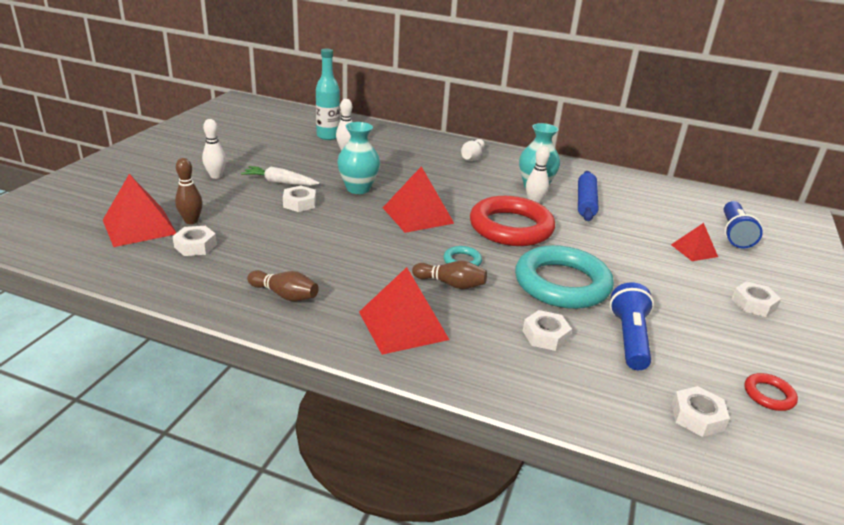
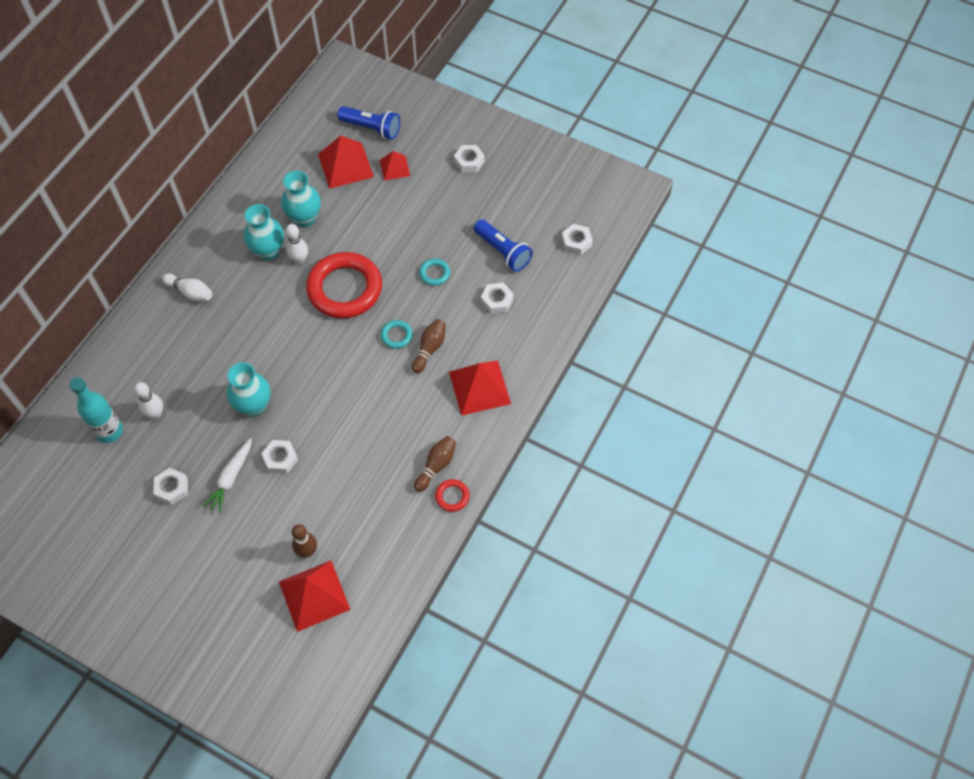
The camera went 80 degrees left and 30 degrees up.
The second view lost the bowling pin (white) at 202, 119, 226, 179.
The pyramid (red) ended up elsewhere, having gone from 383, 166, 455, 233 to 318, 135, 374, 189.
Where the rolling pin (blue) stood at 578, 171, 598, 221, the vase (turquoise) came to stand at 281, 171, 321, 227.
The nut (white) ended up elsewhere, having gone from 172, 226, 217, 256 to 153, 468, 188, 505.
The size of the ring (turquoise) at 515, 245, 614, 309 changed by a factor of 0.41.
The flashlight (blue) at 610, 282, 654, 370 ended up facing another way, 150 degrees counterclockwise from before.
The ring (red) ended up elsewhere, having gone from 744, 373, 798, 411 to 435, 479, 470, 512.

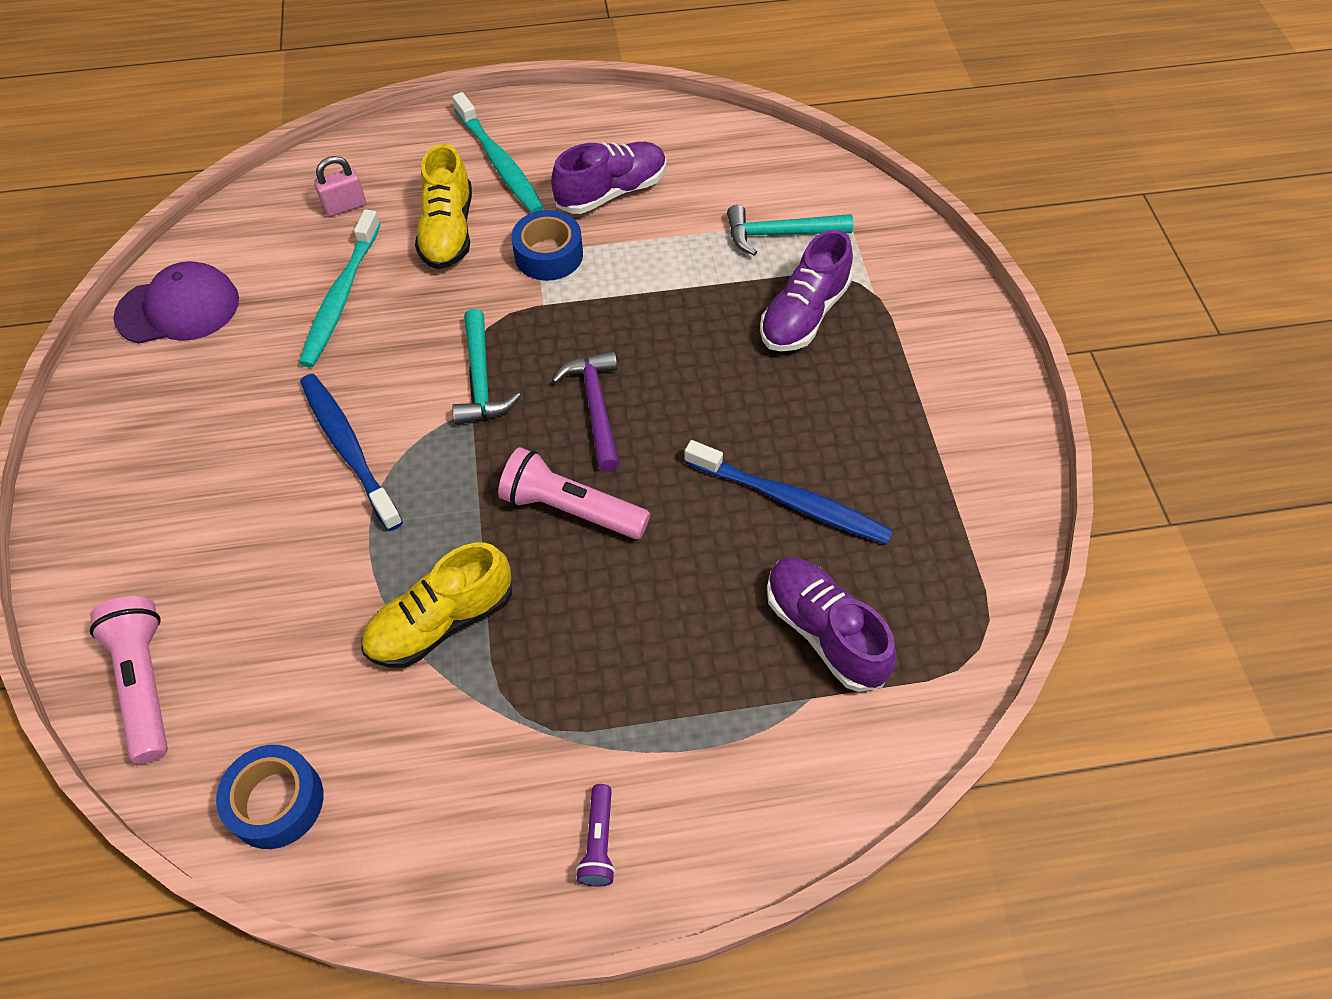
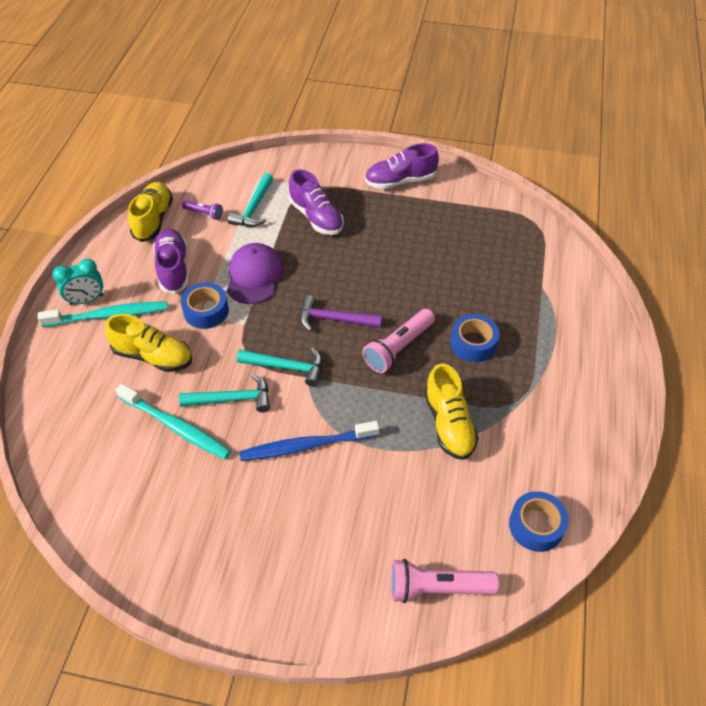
The camera went 70 degrees left and 5 degrees down.
The second view lost the padlock (pink) at 314, 156, 366, 217.
The cap (purple) ended up elsewhere, having gone from 113, 261, 239, 344 to 227, 243, 283, 304.
The second view lost the toothbrush (blue) at 685, 440, 893, 544.
The shoe (purple) ended up elsewhere, having gone from 767, 557, 897, 692 to 365, 143, 439, 189.
The flashlight (purple) ended up elsewhere, having gone from 576, 784, 615, 887 to 182, 200, 223, 220.
The second view gained the shoe (yellow) at 128, 182, 173, 242.
The second view gained the clock (turquoise) at 52, 259, 104, 305.
The second view gained the tape (blue) at 450, 314, 499, 362.
The second view gained the hammer (turquoise) at 179, 373, 270, 413.

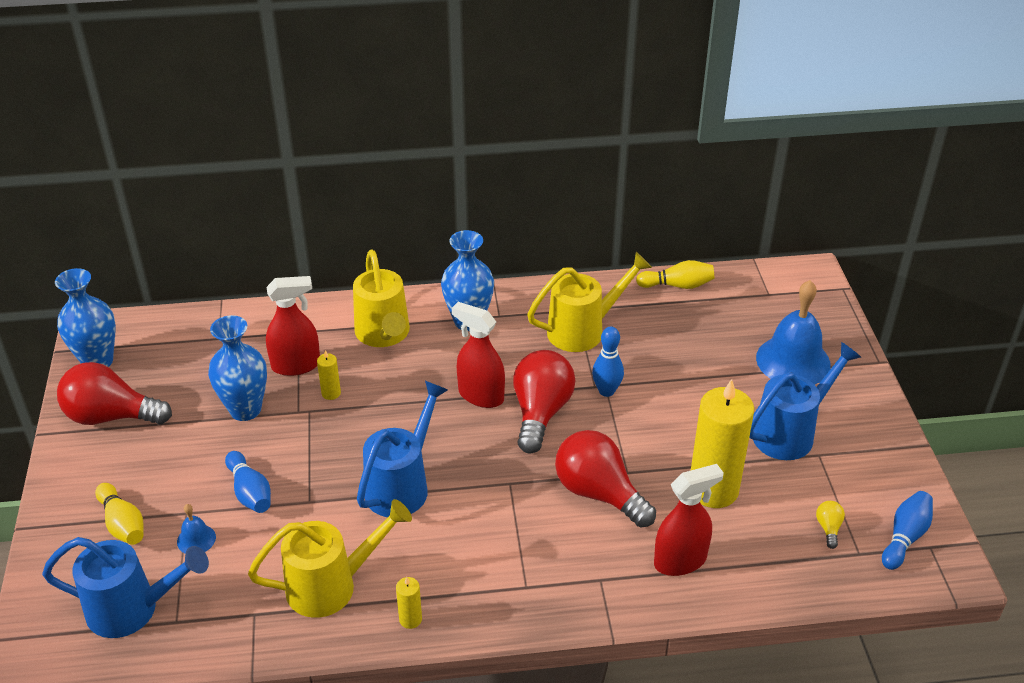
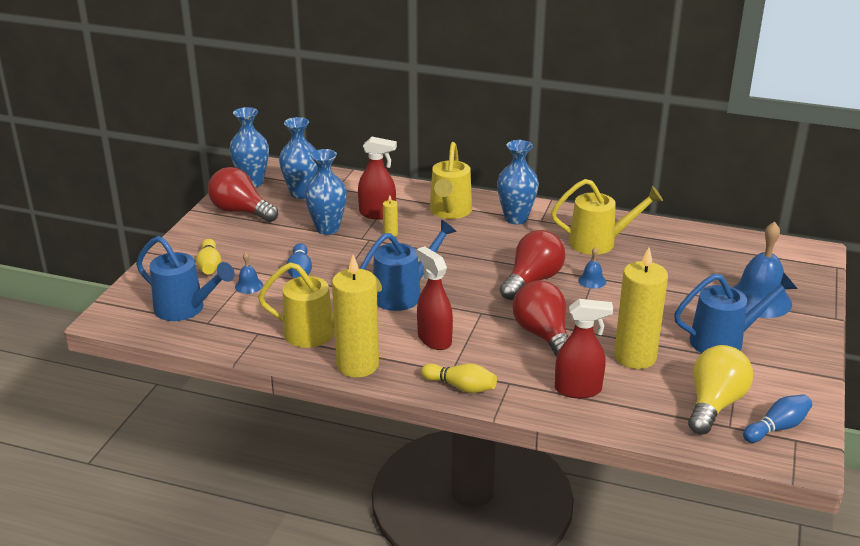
The camera went 25 degrees right and 10 degrees down.
The bowling pin (yellow) ended up elsewhere, having gone from 636, 260, 714, 289 to 421, 363, 497, 393.
The spray bottle (red) ended up elsewhere, having gone from 452, 302, 505, 408 to 416, 246, 453, 350.
Where the bowling pin (blue) stood at 592, 327, 624, 397, the bell (blue) came to stand at 578, 247, 606, 289.
The size of the light bulb (yellow) at 816, 501, 845, 549 changed by a factor of 2.44.
The size of the candle (yellow) at 396, 577, 422, 629 changed by a factor of 2.42.
The second view gained the vase (blue) at 279, 117, 318, 199.

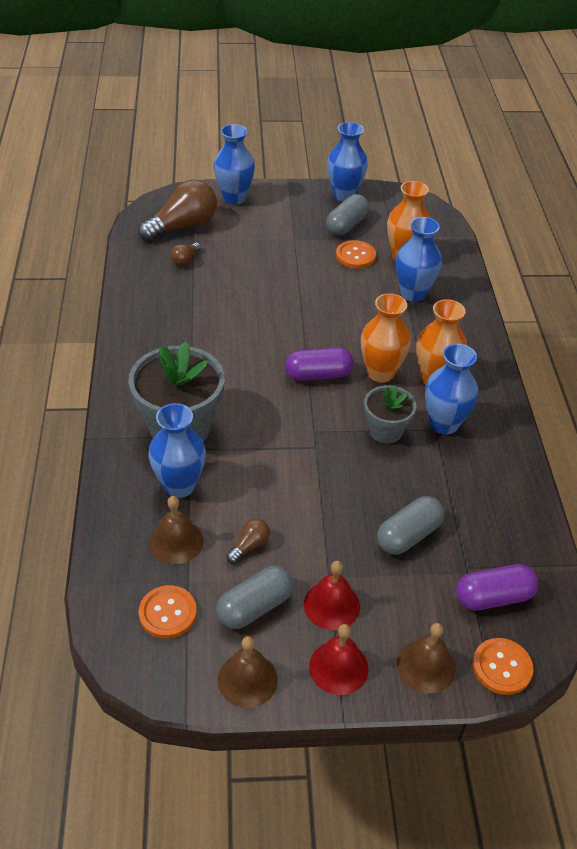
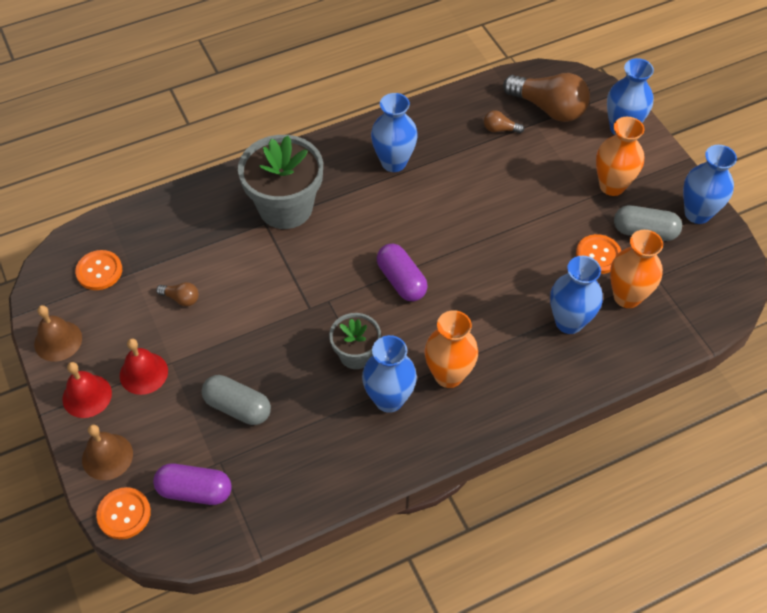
The camera went 70 degrees right and 10 degrees up.
The vase (orange) ended up elsewhere, having gone from 361, 293, 411, 383 to 596, 117, 644, 196.
The vase (blue) ended up elsewhere, having gone from 149, 403, 206, 498 to 371, 93, 418, 172.
The second view lost the bell (brown) at 150, 496, 204, 564.
The capsule (purple) at 456, 564, 538, 611 ended up facing another way, 45 degrees counterclockwise from before.
The second view lost the capsule (grey) at 216, 566, 294, 629.

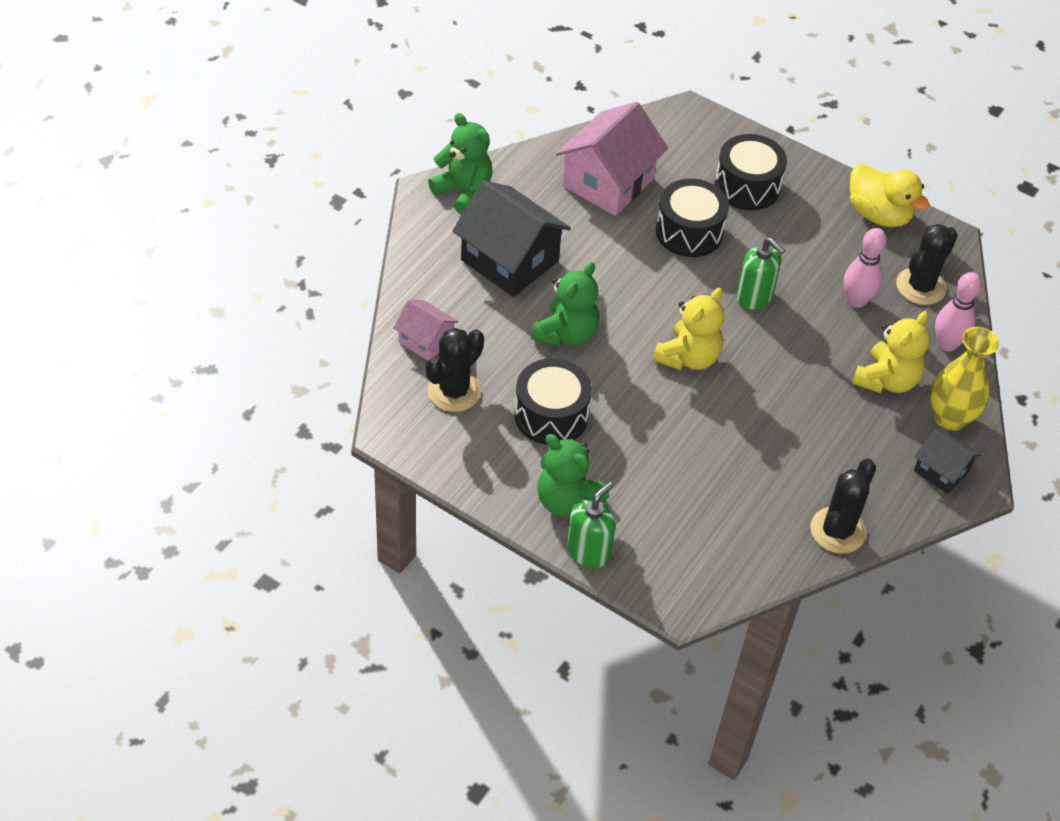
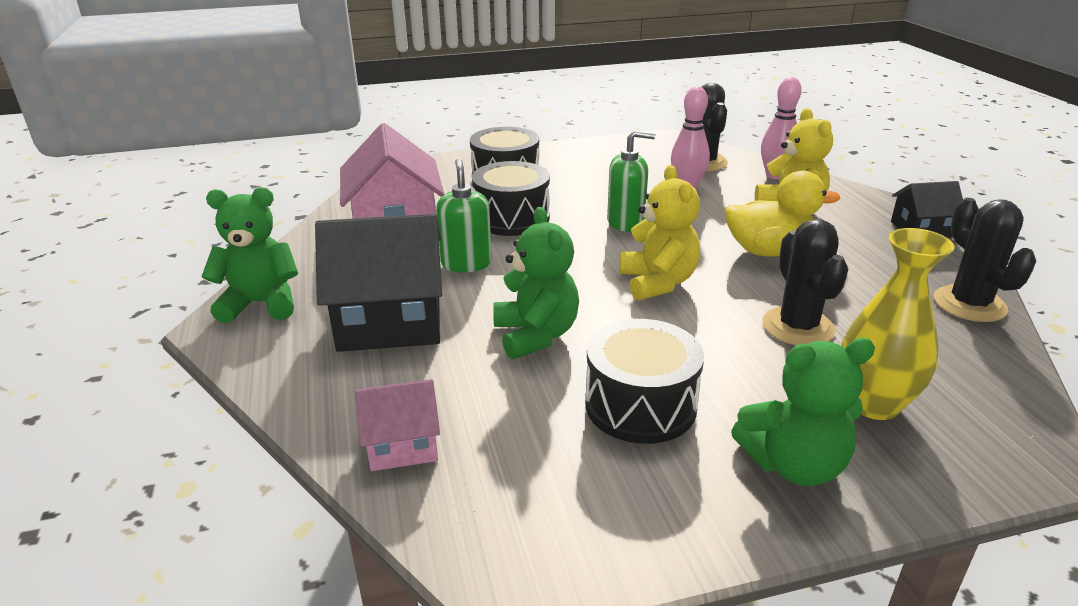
The camera went 45 degrees left and 20 degrees down.
The duck (yellow) ended up elsewhere, having gone from 850, 164, 929, 227 to 725, 171, 840, 257.
The vase (yellow) ended up elsewhere, having gone from 930, 327, 999, 431 to 841, 228, 954, 420.
The cactus (black) ended up elsewhere, having gone from 426, 328, 484, 412 to 763, 219, 848, 345.
The soap dispenser (green) ended up elsewhere, having gone from 567, 482, 616, 568 to 436, 159, 492, 273.

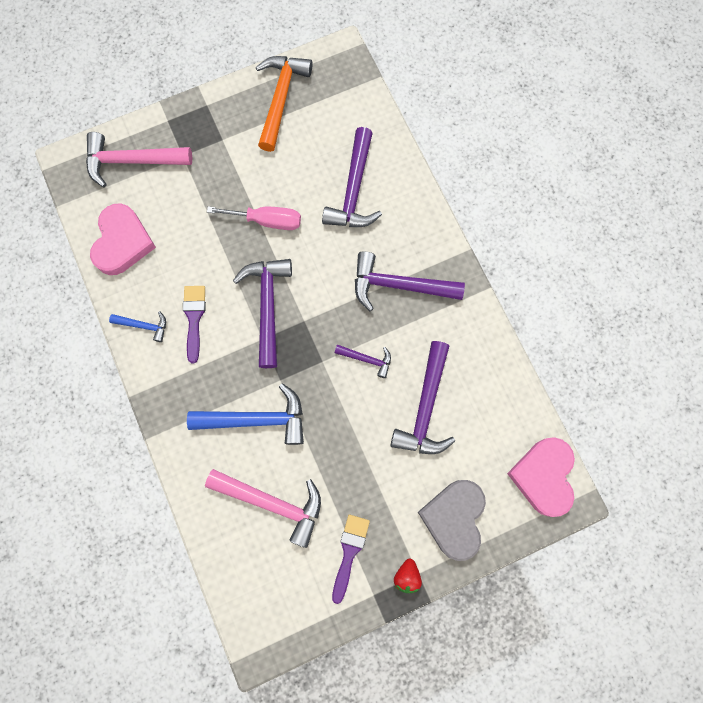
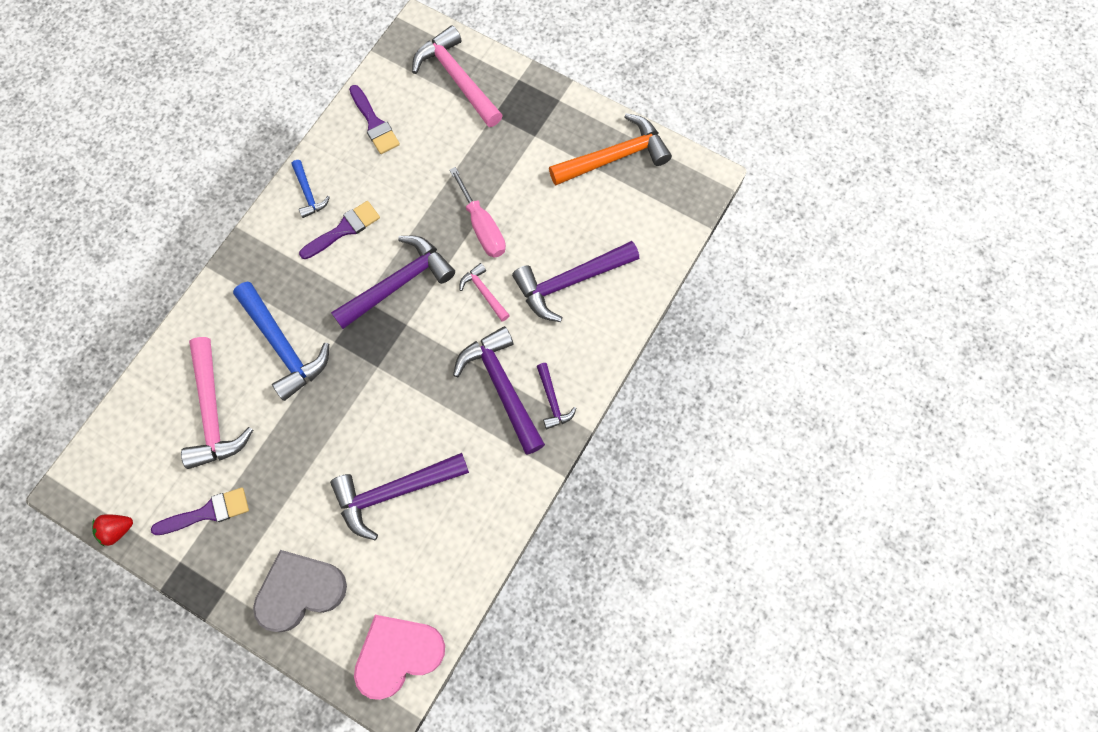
The camera went 55 degrees right and 5 degrees down.
Where the heart (pink) stood at 90, 204, 156, 275, the brush (purple) came to stand at 349, 85, 400, 154.
The hammer (purple) ended up elsewhere, having gone from 335, 344, 391, 378 to 537, 363, 577, 429.
The strawberry (red) ended up elsewhere, having gone from 394, 559, 422, 593 to 92, 514, 133, 547.
The second view gained the hammer (pink) at 460, 263, 510, 322.

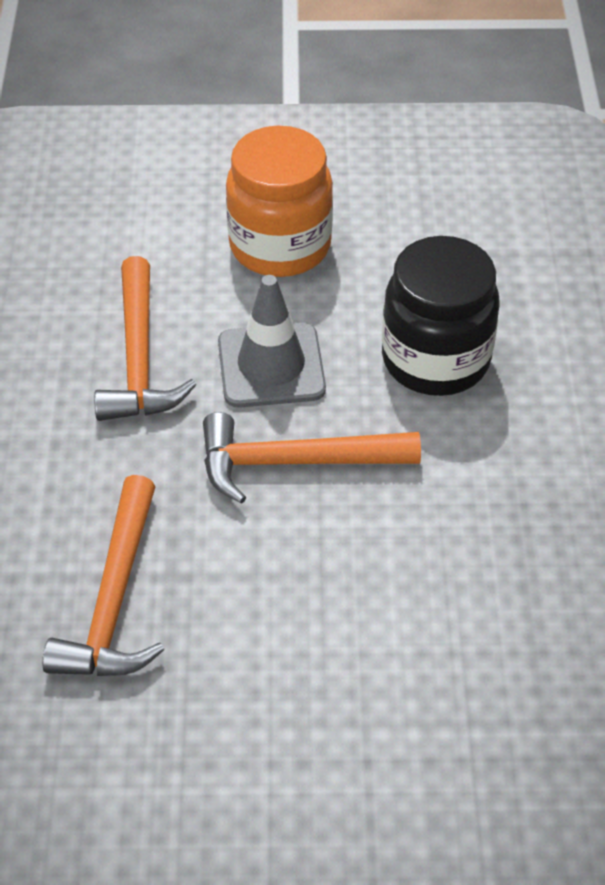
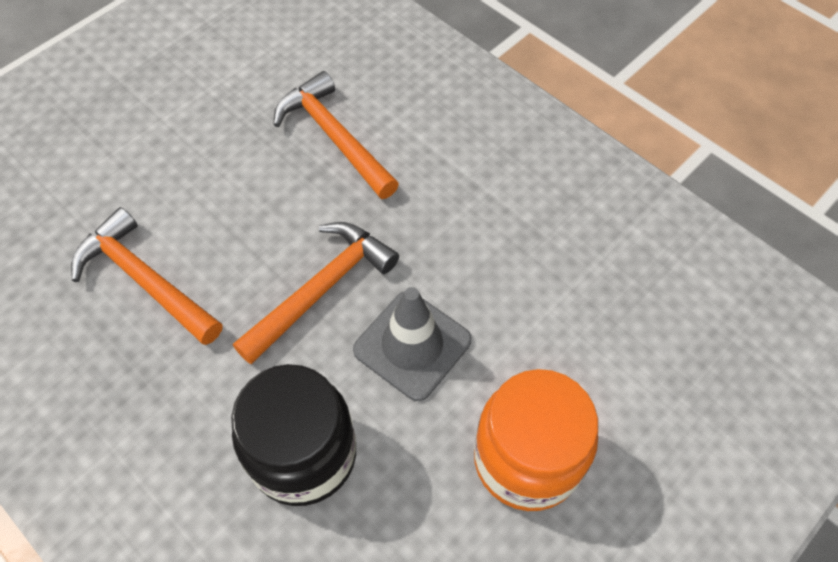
The camera went 135 degrees right and 10 degrees up.
The hammer (orange) ended up elsewhere, having gone from 94, 256, 197, 421 to 71, 207, 223, 345.

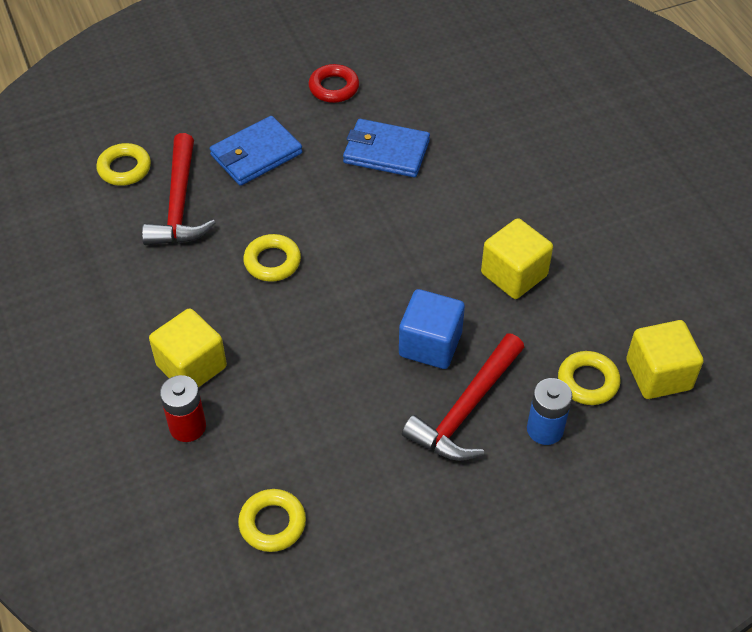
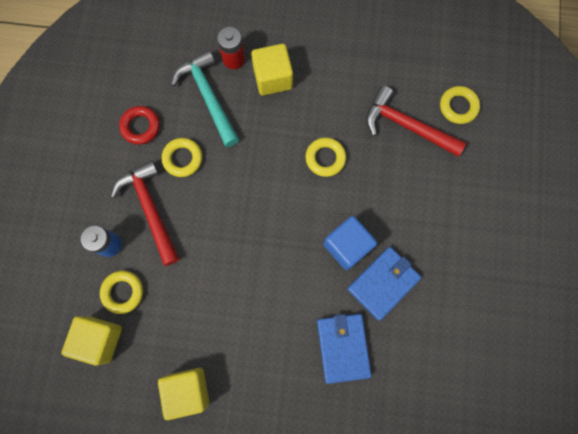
The camera went 120 degrees right and 25 degrees up.
The ring (red) ended up elsewhere, having gone from 308, 64, 359, 103 to 119, 106, 160, 145.
The wallet (blue) ended up elsewhere, having gone from 210, 116, 303, 186 to 317, 314, 372, 384.
The cube (yellow) ended up elsewhere, having gone from 481, 218, 553, 299 to 158, 368, 209, 420.
The cube (blue) ended up elsewhere, having gone from 399, 289, 465, 369 to 323, 216, 377, 270.
The ring (yellow) ended up elsewhere, having gone from 238, 489, 306, 552 to 161, 138, 202, 177.
The second view gained the hammer (turquoise) at 171, 50, 239, 147.

